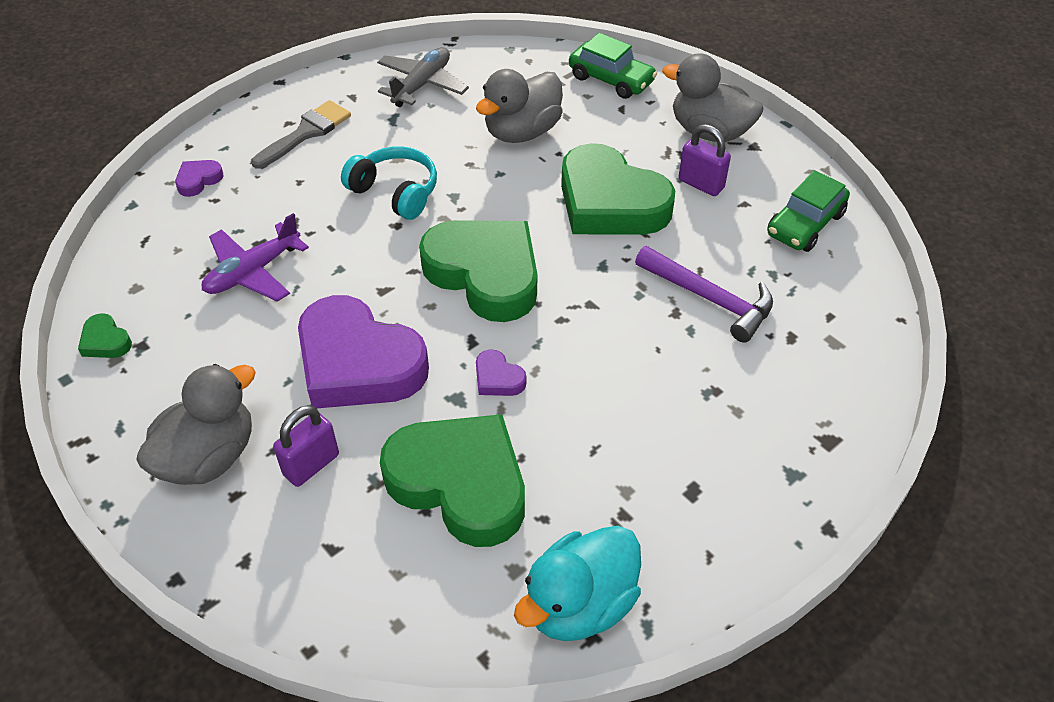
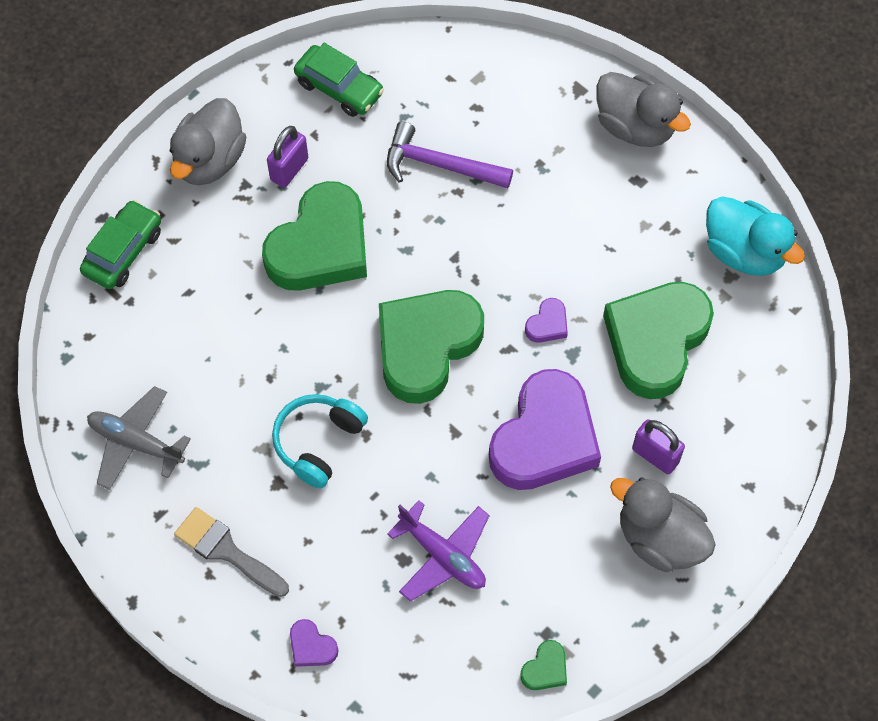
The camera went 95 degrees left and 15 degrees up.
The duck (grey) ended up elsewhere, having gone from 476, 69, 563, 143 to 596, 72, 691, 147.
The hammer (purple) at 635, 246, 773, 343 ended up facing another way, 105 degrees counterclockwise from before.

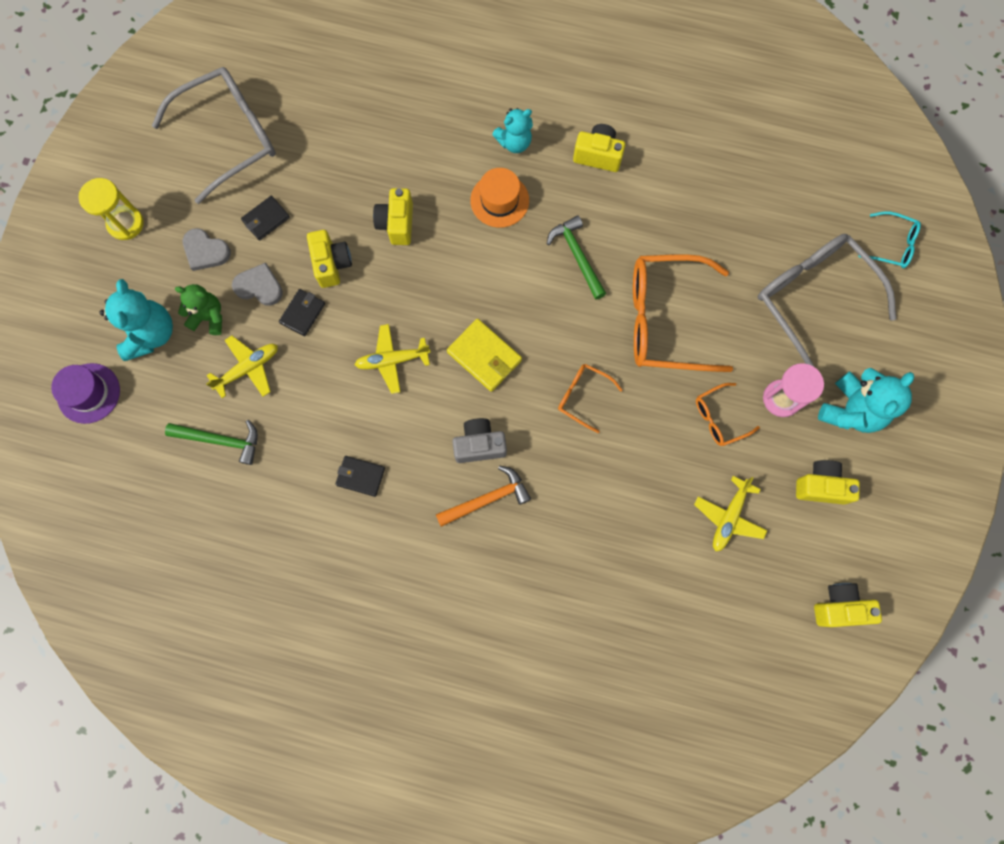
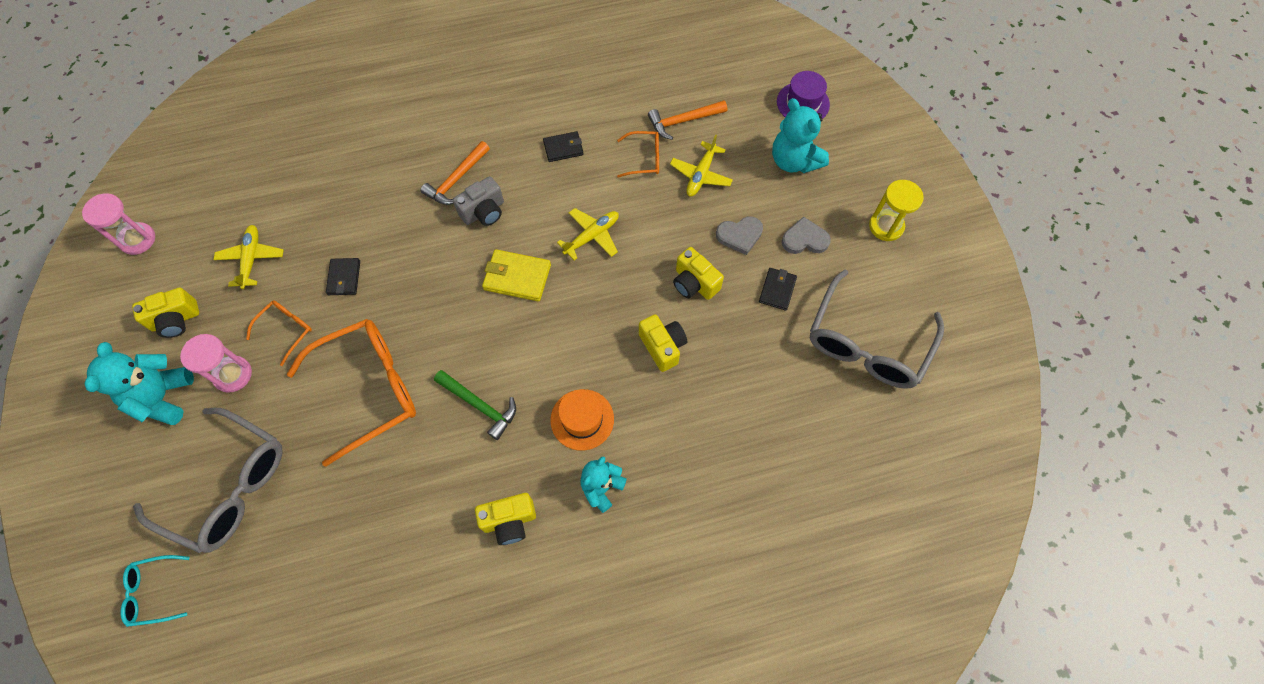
The camera went 150 degrees right and 10 degrees down.
The second view lost the teddy bear (green) at 175, 284, 222, 335.
The wallet (black) ended up elsewhere, having gone from 279, 289, 325, 336 to 326, 258, 360, 295.
The glasses (orange) ended up elsewhere, having gone from 558, 364, 623, 433 to 617, 131, 659, 178.
What was the hammer (green) at 165, 420, 258, 465 turned into the hammer (orange) at 648, 100, 727, 140.
Where the camera (yellow) stood at 814, 583, 882, 627, the hourglass (pink) came to stand at 82, 193, 155, 255.

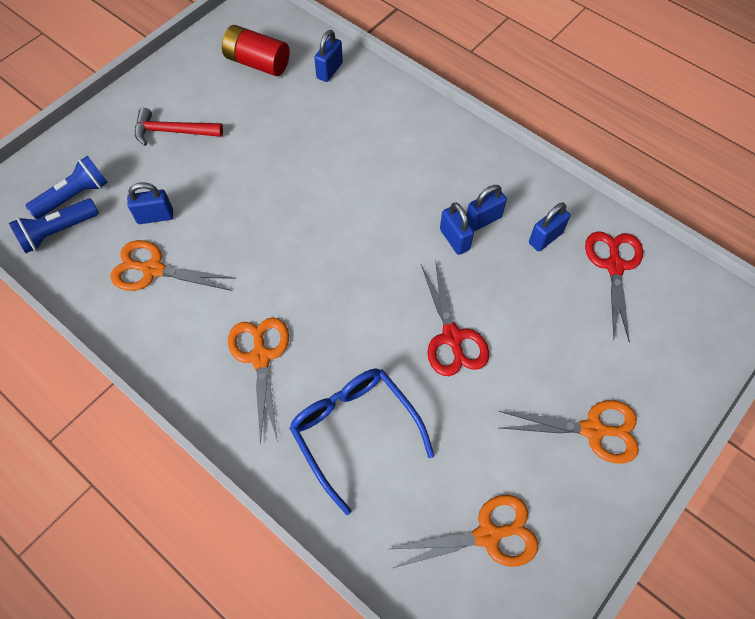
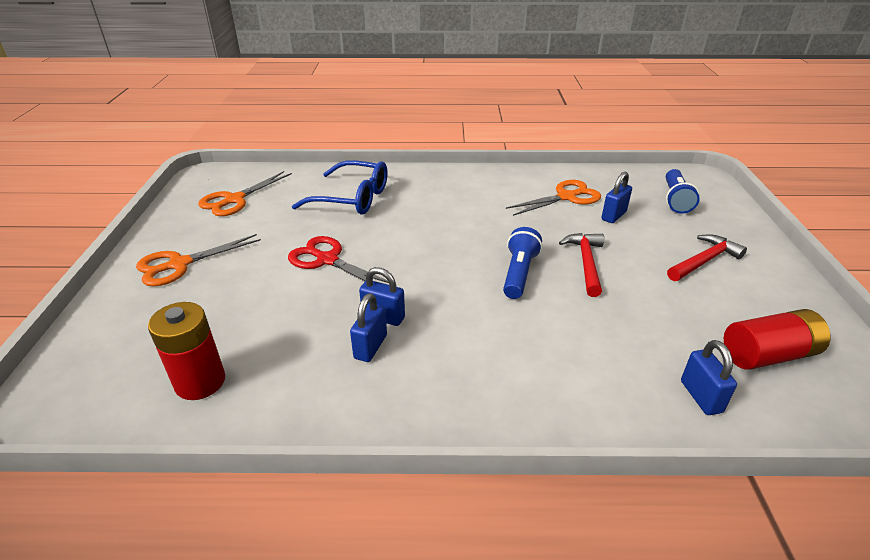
The camera went 140 degrees right and 25 degrees down.
The flashlight (blue) ended up elsewhere, having gone from 9, 198, 99, 253 to 503, 227, 542, 299.
The second view lost the padlock (blue) at 529, 203, 570, 251.
Where the scissors (red) stood at 585, 231, 643, 343, the battery (red) came to stand at 148, 302, 225, 400.
The second view lost the scissors (orange) at 228, 317, 289, 445.
The second view gained the hammer (red) at 559, 233, 604, 297.

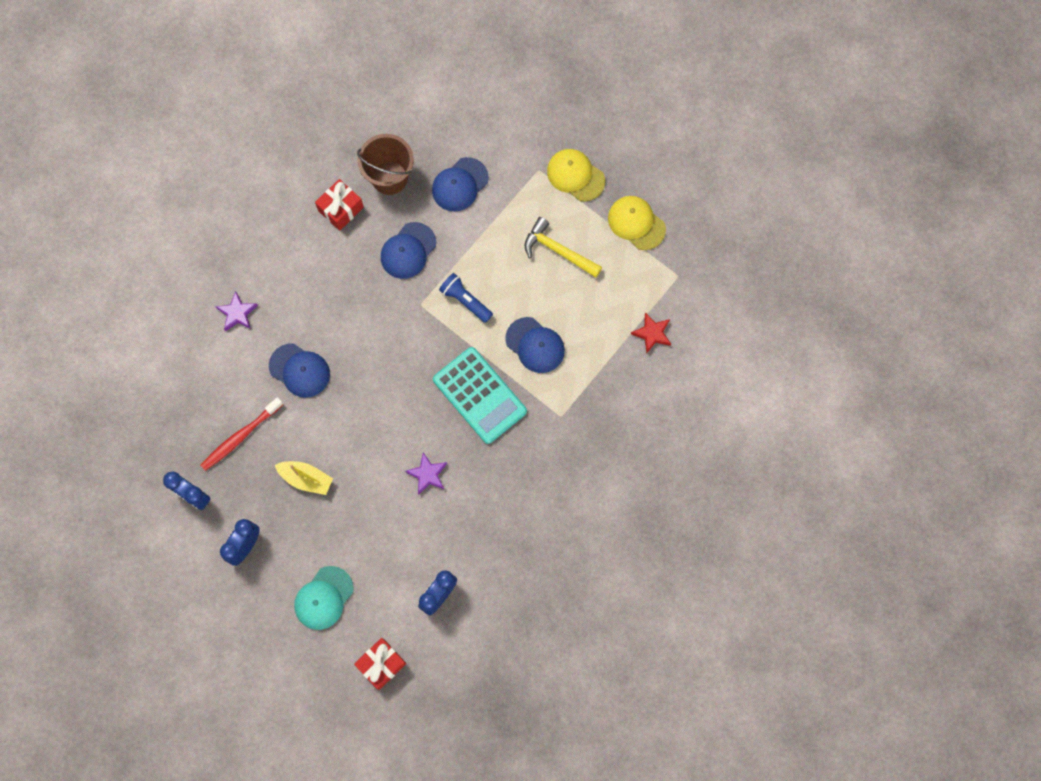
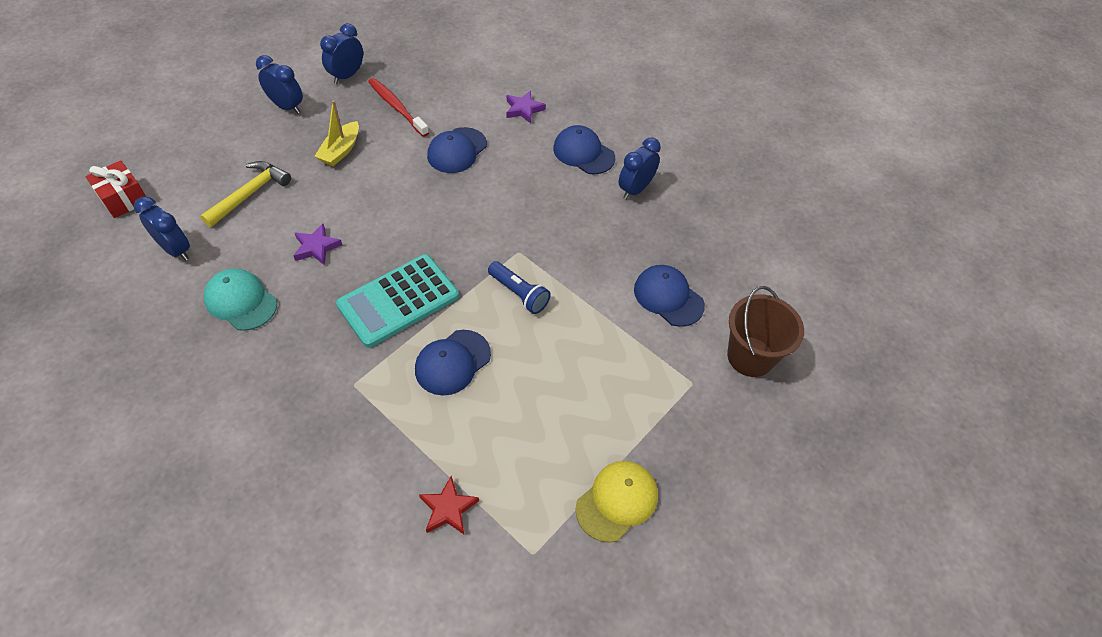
The camera went 90 degrees right and 20 degrees down.
The bucket (brown) ended up elsewhere, having gone from 357, 134, 414, 195 to 727, 286, 804, 377.
The second view lost the cap (yellow) at 547, 149, 605, 201.
Where the gift (red) stood at 315, 179, 364, 231, the clock (blue) came to stand at 619, 137, 661, 199.
The hammer (yellow) ended up elsewhere, having gone from 524, 217, 602, 278 to 200, 161, 291, 227.
The cap (blue) ended up elsewhere, having gone from 381, 222, 436, 279 to 553, 125, 615, 174.
The flashlight (blue) at 439, 273, 493, 323 ended up facing another way, 90 degrees clockwise from before.
The cap (turquoise) ended up elsewhere, having gone from 294, 566, 353, 630 to 204, 269, 277, 331.

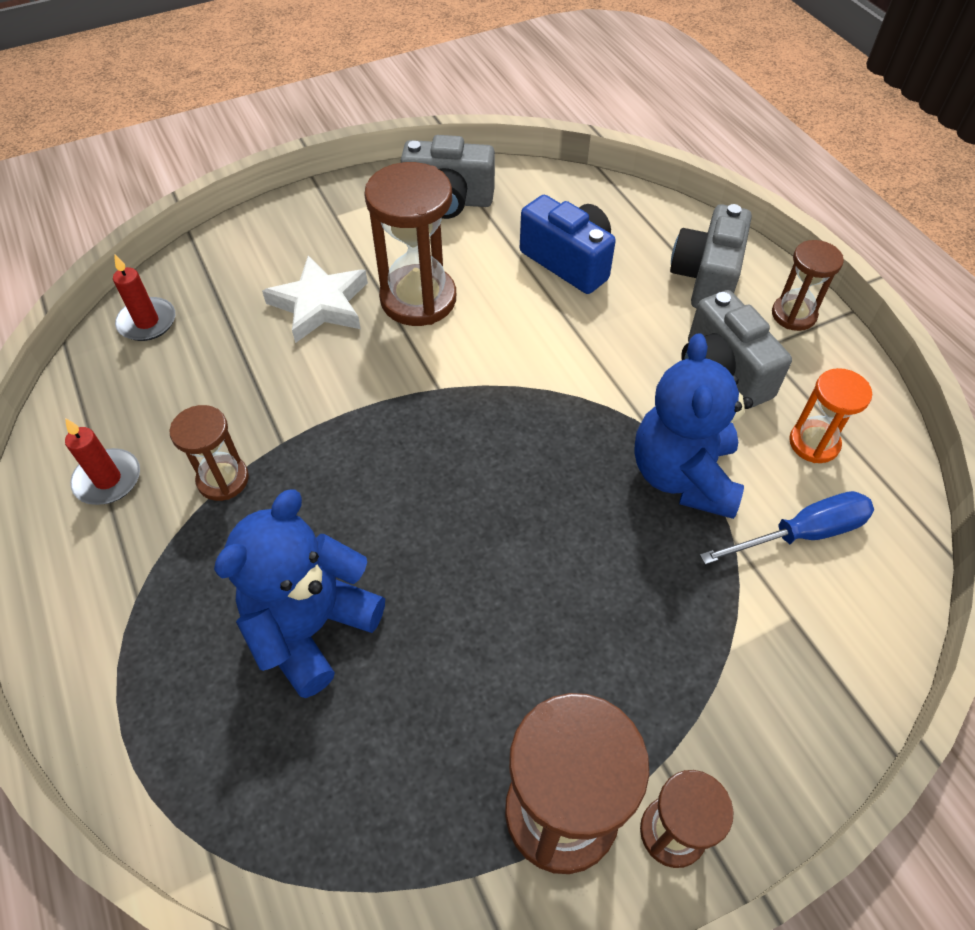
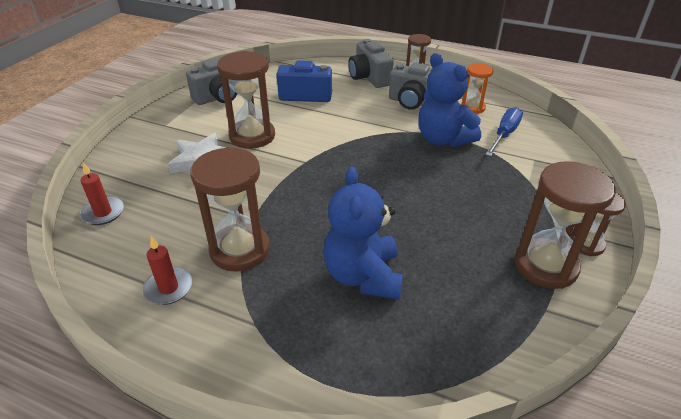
The camera went 40 degrees left and 15 degrees down.
The size of the hourglass (brown) at 170, 405, 249, 501 changed by a factor of 1.74.

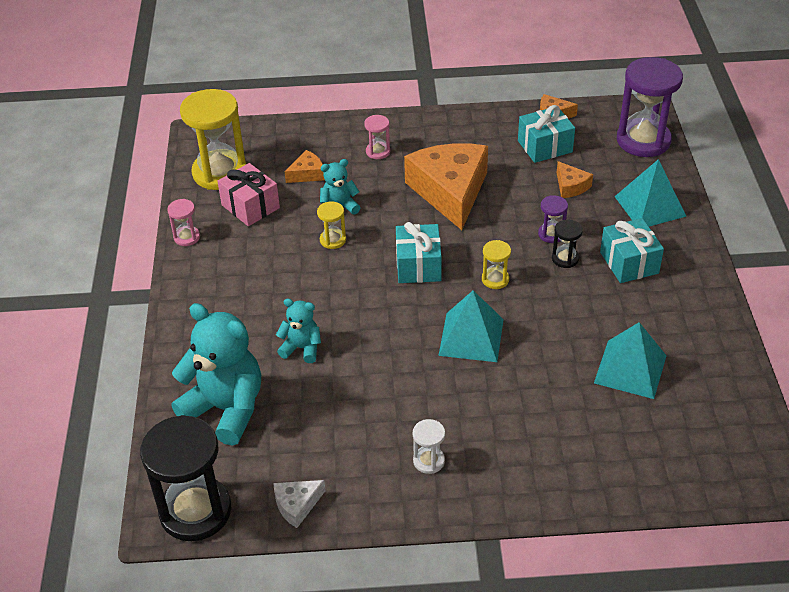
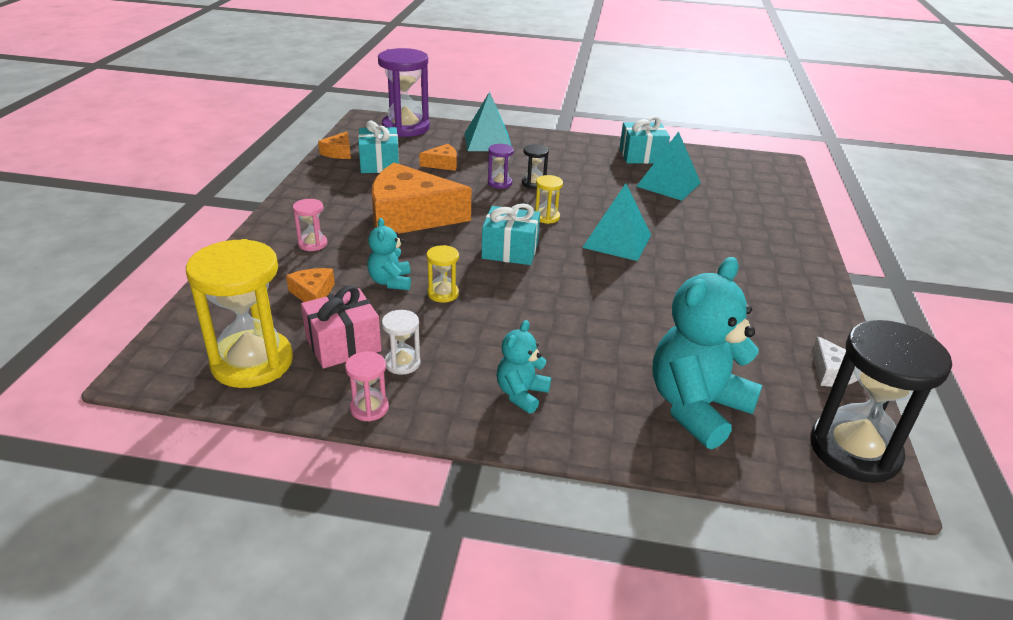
The camera went 80 degrees left and 10 degrees down.
The gift (turquoise) ended up elsewhere, having gone from 600, 218, 664, 283 to 619, 116, 670, 164.
The teddy bear (turquoise) ended up elsewhere, having gone from 276, 299, 321, 363 to 497, 320, 551, 414.
The hourglass (white) ended up elsewhere, having gone from 413, 419, 445, 474 to 382, 310, 421, 375.

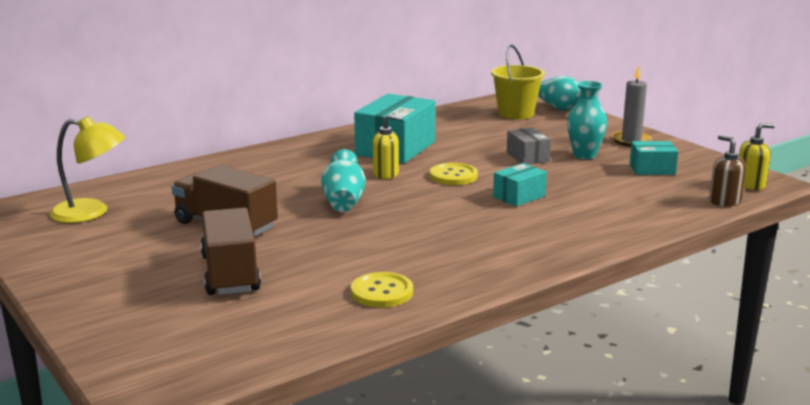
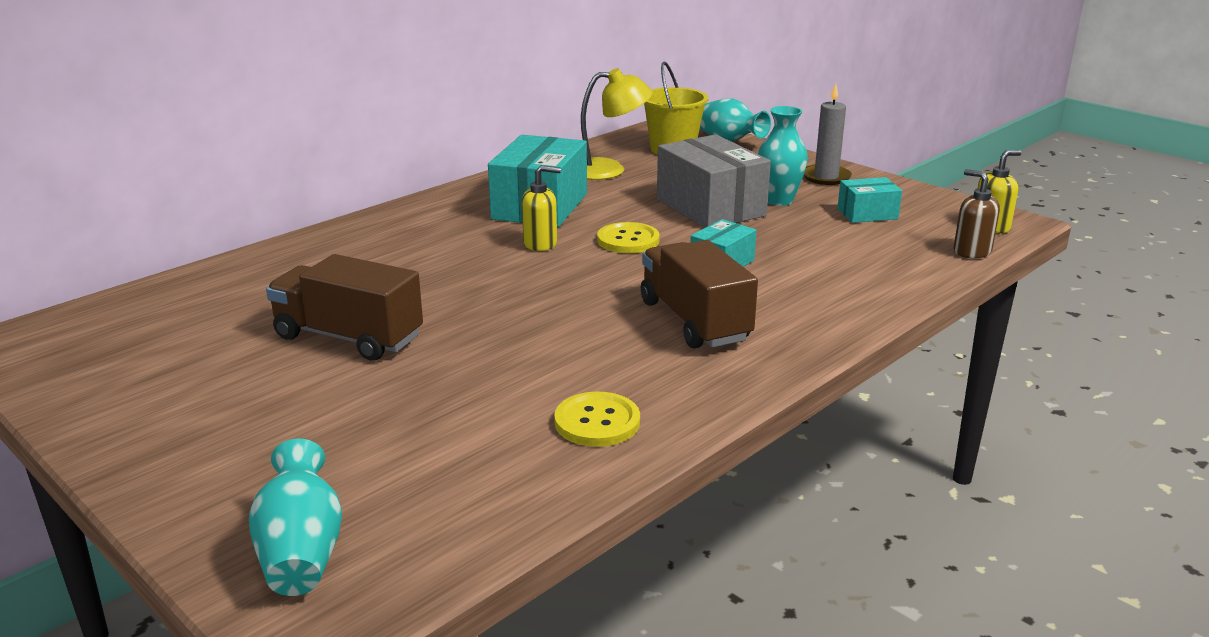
The camera went 10 degrees left and 5 degrees up.
The lamp (yellow) ended up elsewhere, having gone from 50, 116, 125, 223 to 581, 68, 653, 180.
The size of the box (grey) at 507, 127, 551, 165 changed by a factor of 1.90.
The vase (turquoise) ended up elsewhere, having gone from 321, 149, 366, 212 to 249, 439, 342, 596.
The truck (brown) ended up elsewhere, having gone from 200, 207, 261, 295 to 641, 240, 758, 348.

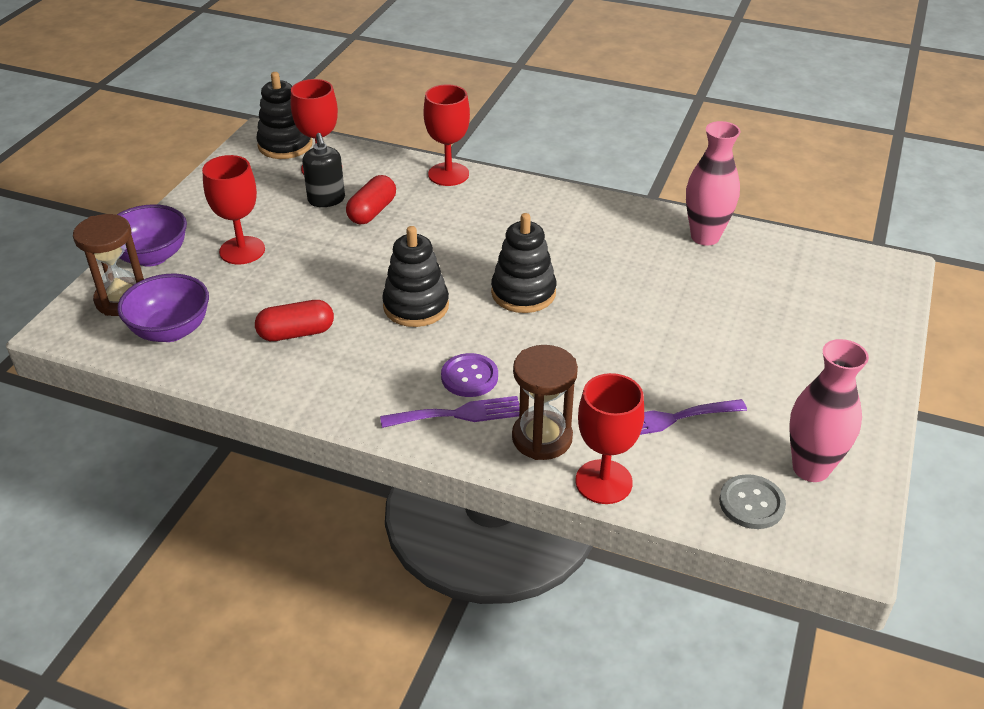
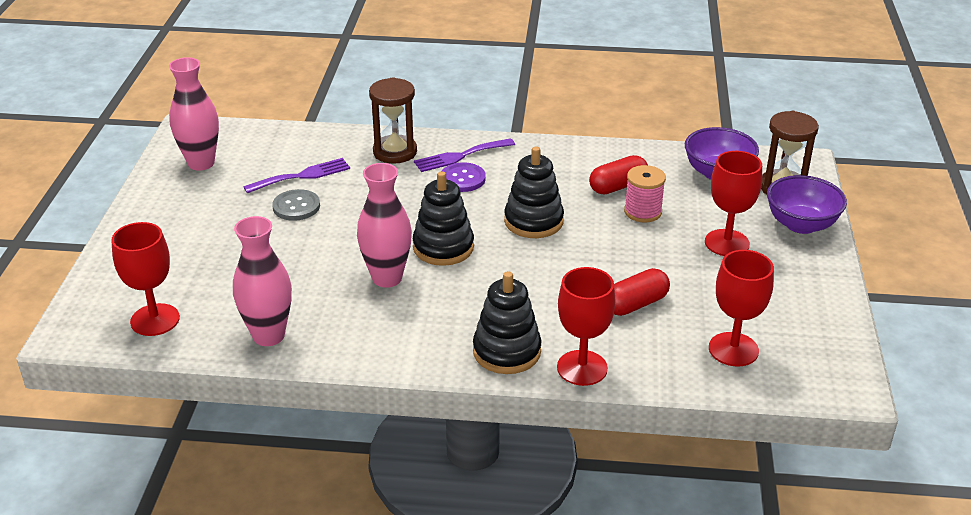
The camera went 165 degrees right and 5 degrees down.
The stacking toy (black) ended up elsewhere, having gone from 256, 72, 312, 159 to 473, 271, 542, 374.
The second view lost the soap dispenser (black) at 302, 133, 345, 207.
The capsule (red) at 346, 175, 396, 225 ended up facing another way, 45 degrees clockwise from before.
The goblet (red) ended up elsewhere, having gone from 575, 373, 644, 504 to 111, 222, 180, 336.
The button (grey) ended up elsewhere, having gone from 719, 474, 786, 529 to 272, 189, 320, 221.
The second view gained the vase (pink) at 357, 163, 412, 288.
The second view gained the spool (pink) at 624, 165, 666, 223.

